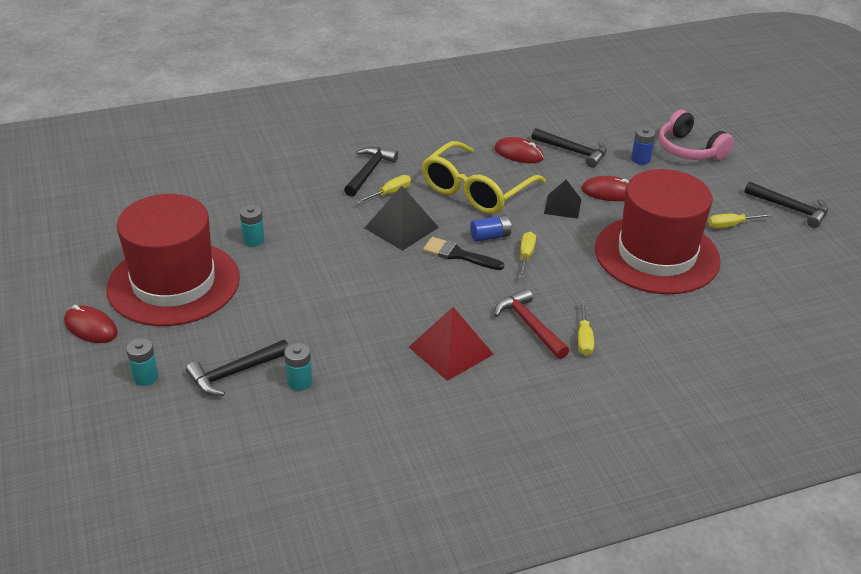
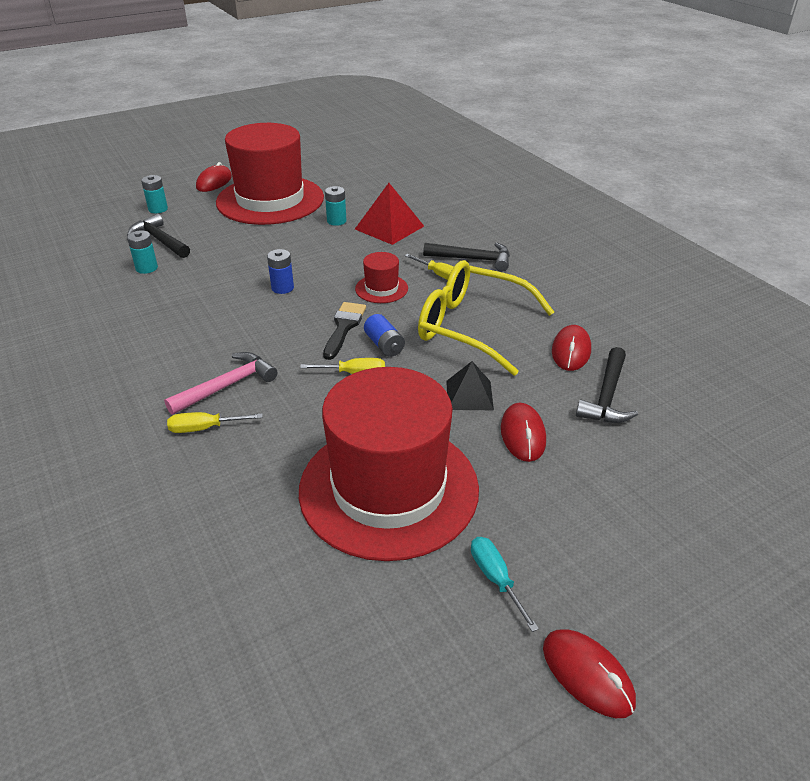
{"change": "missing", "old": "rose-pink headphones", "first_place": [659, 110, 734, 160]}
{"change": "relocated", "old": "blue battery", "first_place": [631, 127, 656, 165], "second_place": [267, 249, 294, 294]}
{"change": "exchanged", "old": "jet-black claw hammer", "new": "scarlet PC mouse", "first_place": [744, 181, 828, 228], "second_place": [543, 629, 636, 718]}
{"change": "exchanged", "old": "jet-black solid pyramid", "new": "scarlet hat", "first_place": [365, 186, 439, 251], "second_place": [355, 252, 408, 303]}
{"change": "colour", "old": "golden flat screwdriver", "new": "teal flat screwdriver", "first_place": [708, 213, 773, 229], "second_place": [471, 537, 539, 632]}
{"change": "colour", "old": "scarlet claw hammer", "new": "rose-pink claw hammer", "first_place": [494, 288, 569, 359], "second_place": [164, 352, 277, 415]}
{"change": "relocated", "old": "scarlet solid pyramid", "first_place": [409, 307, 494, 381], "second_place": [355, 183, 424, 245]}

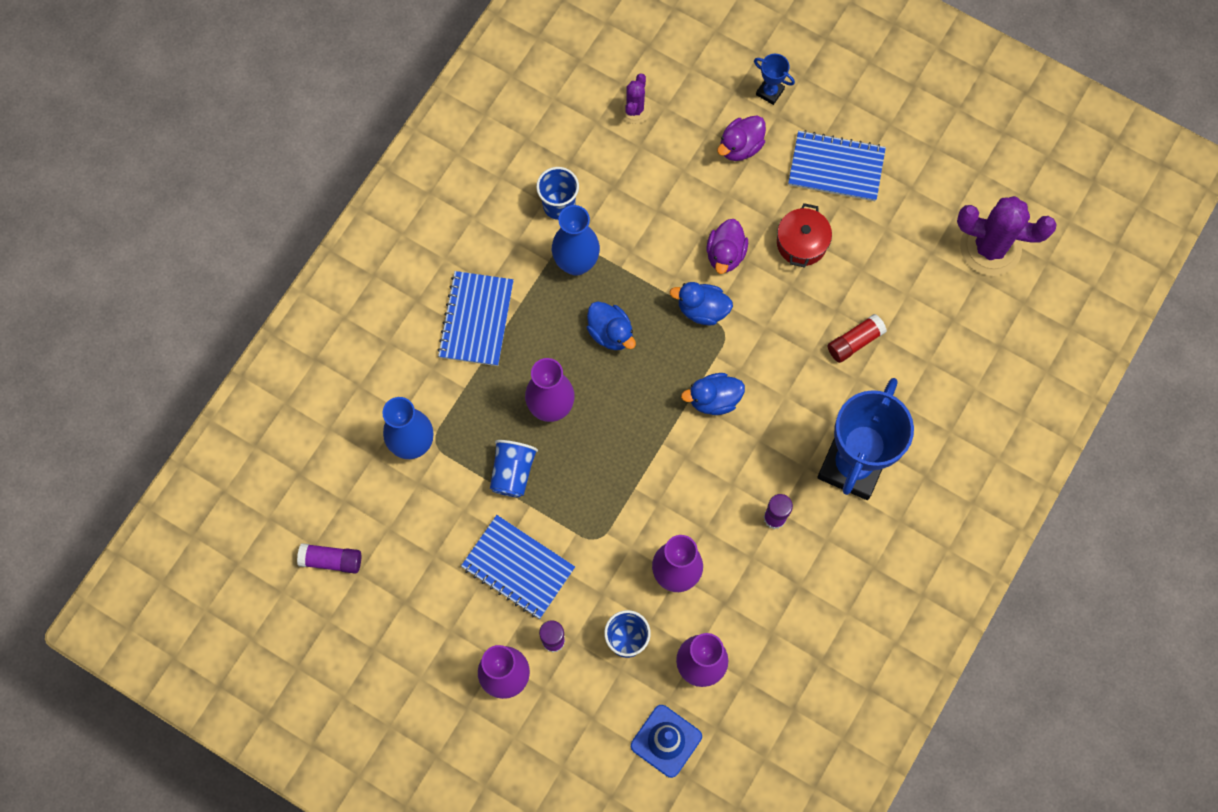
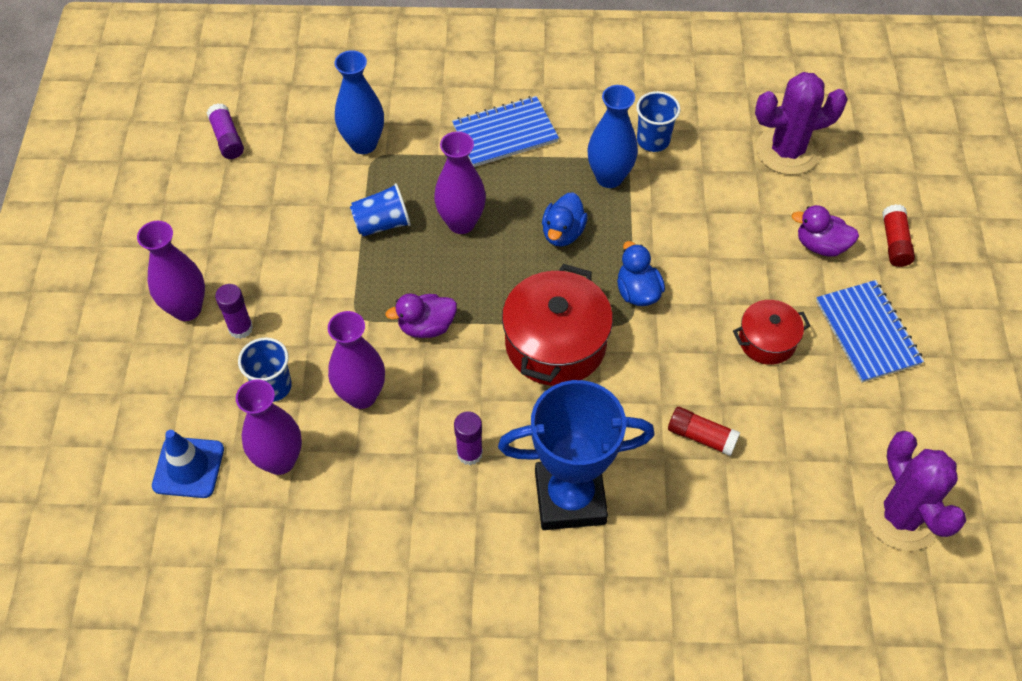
{"change": "exchanged", "old": "blue award cup", "new": "scarlet glue", "first_place": [754, 54, 795, 105], "second_place": [882, 204, 915, 267]}
{"change": "size", "old": "violet cactus", "first_place": [619, 73, 651, 124], "second_place": [755, 72, 848, 175], "factor": 1.89}
{"change": "relocated", "old": "violet rubber duck", "first_place": [706, 219, 748, 274], "second_place": [385, 293, 457, 338]}
{"change": "exchanged", "old": "blue rubber duck", "new": "scarlet cooking pot", "first_place": [681, 373, 745, 415], "second_place": [502, 264, 613, 386]}
{"change": "missing", "old": "blue notebook", "first_place": [461, 515, 575, 619]}

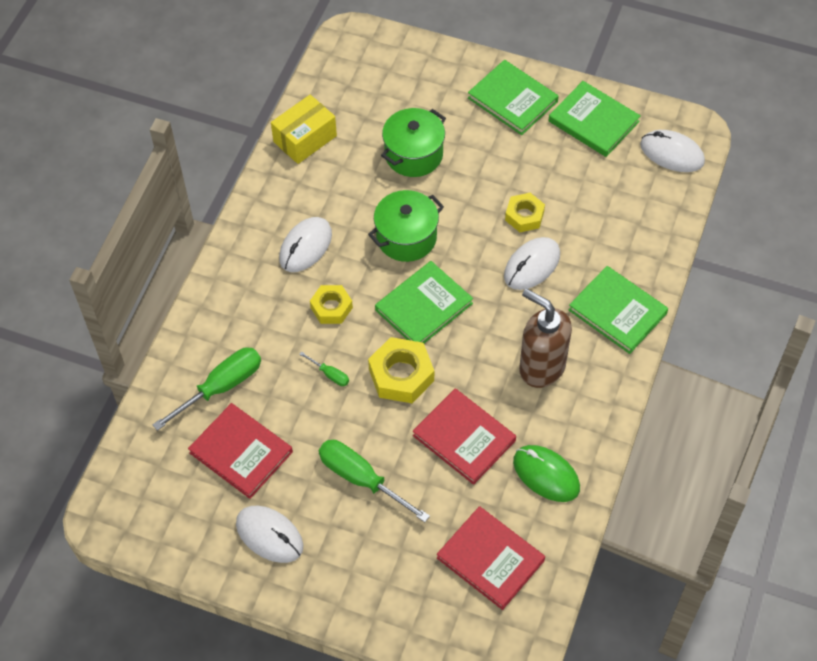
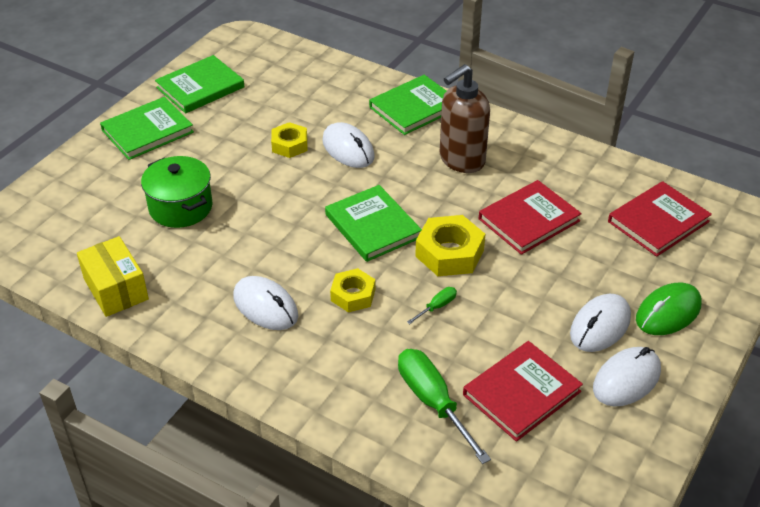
{"change": "relocated", "old": "snow-white PC mouse", "first_place": [640, 130, 705, 172], "second_place": [570, 294, 631, 352]}
{"change": "missing", "old": "emerald cooking pot", "first_place": [368, 190, 444, 262]}
{"change": "missing", "old": "emerald flat screwdriver", "first_place": [319, 440, 430, 522]}
{"change": "relocated", "old": "emerald PC mouse", "first_place": [513, 445, 580, 502], "second_place": [636, 283, 702, 335]}

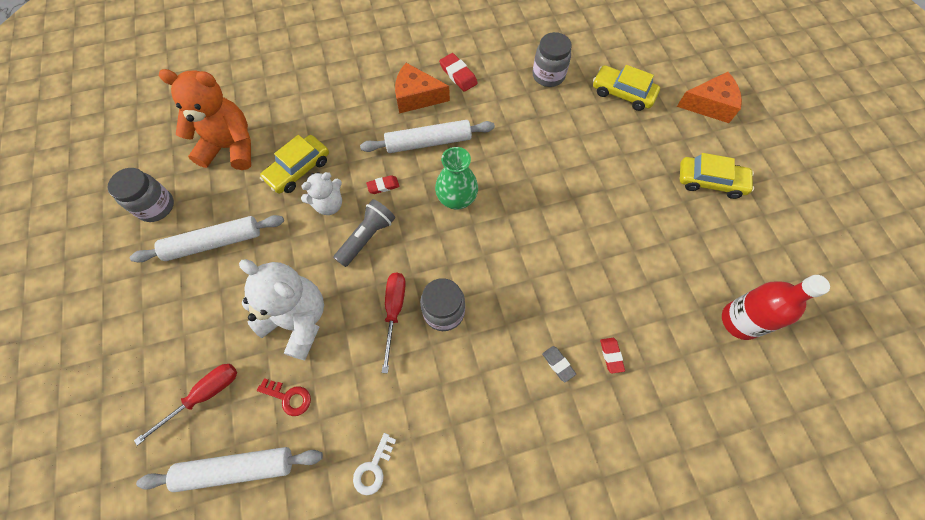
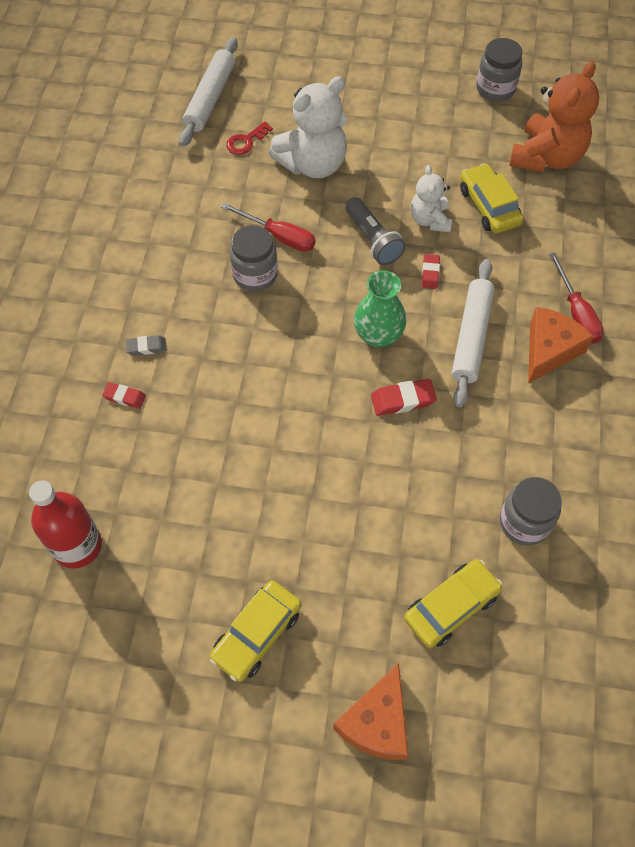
{"change": "relocated", "old": "scarlet gum eraser", "first_place": [439, 53, 478, 92], "second_place": [371, 379, 437, 416]}
{"change": "missing", "old": "snow-white pastry roller", "first_place": [130, 215, 284, 262]}
{"change": "relocated", "old": "scarlet flat screwdriver", "first_place": [134, 364, 237, 446], "second_place": [549, 253, 604, 344]}
{"change": "missing", "old": "snow-white door key", "first_place": [353, 433, 396, 495]}

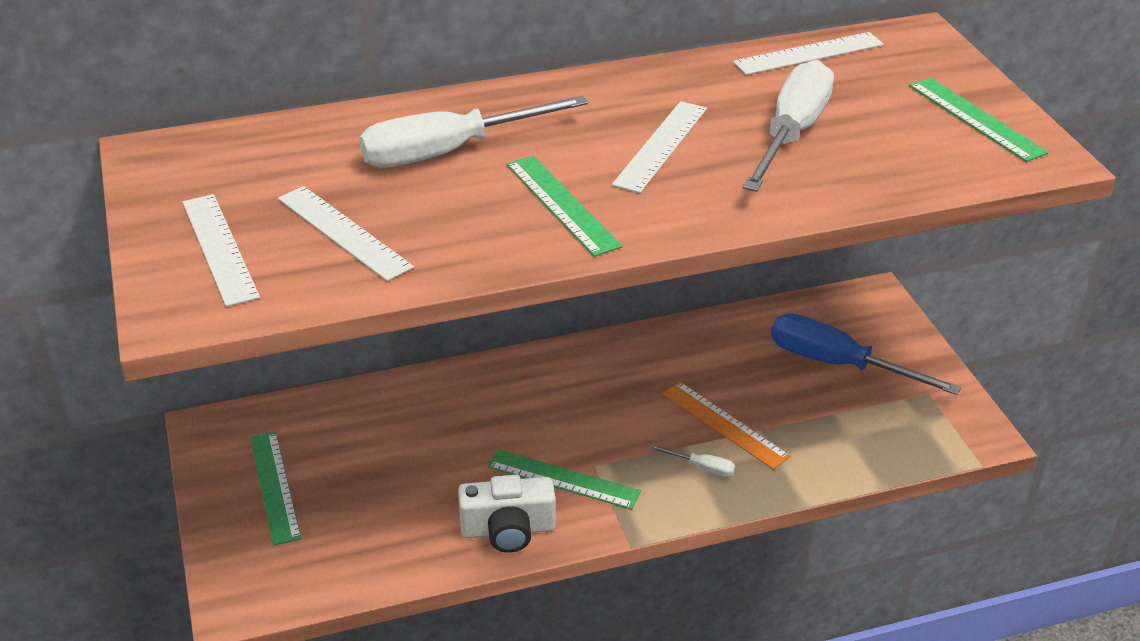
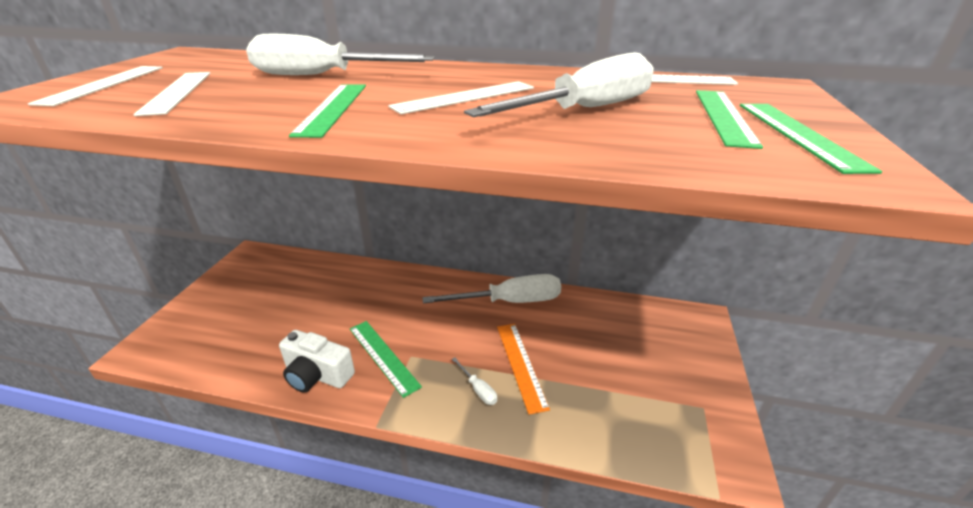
{"change": "missing", "old": "blue flat screwdriver", "first_place": [771, 313, 961, 395]}
{"change": "relocated", "old": "emerald ruler", "first_place": [250, 432, 301, 545], "second_place": [696, 90, 763, 149]}
{"change": "appeared", "new": "snow-white flat screwdriver", "second_place": [422, 274, 561, 304]}

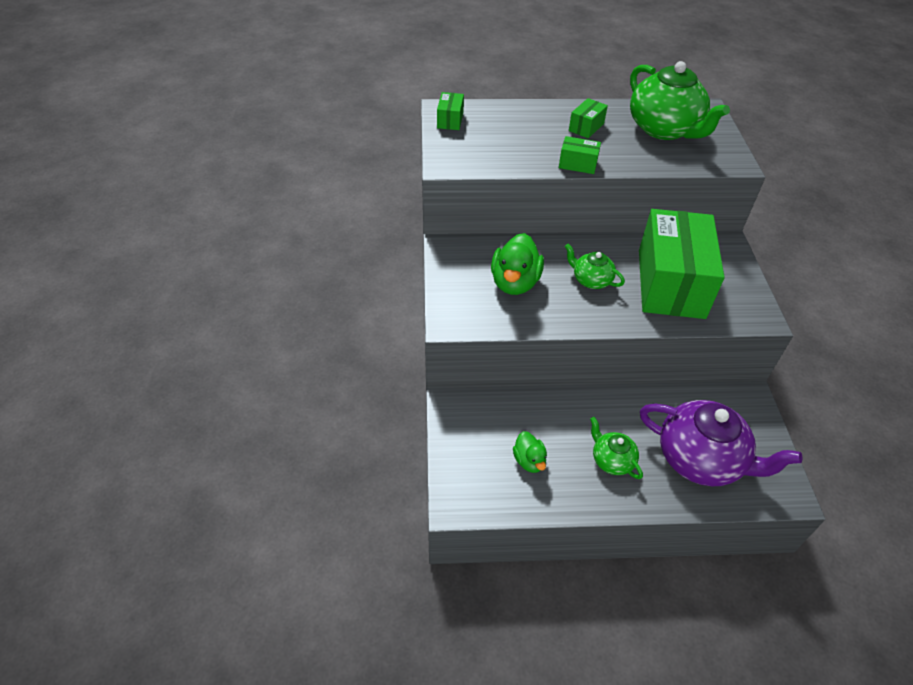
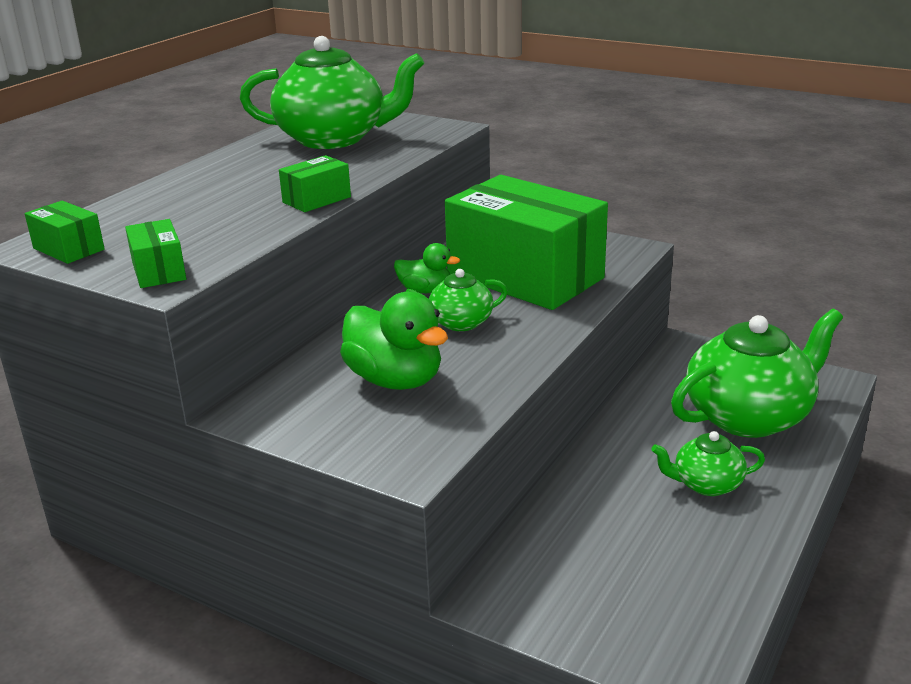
{"change": "relocated", "old": "emerald package", "first_place": [569, 98, 608, 138], "second_place": [125, 219, 186, 288]}
{"change": "colour", "old": "violet china teapot", "new": "emerald china teapot", "first_place": [640, 400, 802, 486], "second_place": [671, 309, 843, 438]}
{"change": "relocated", "old": "emerald rubber duck", "first_place": [513, 431, 547, 473], "second_place": [394, 243, 460, 293]}

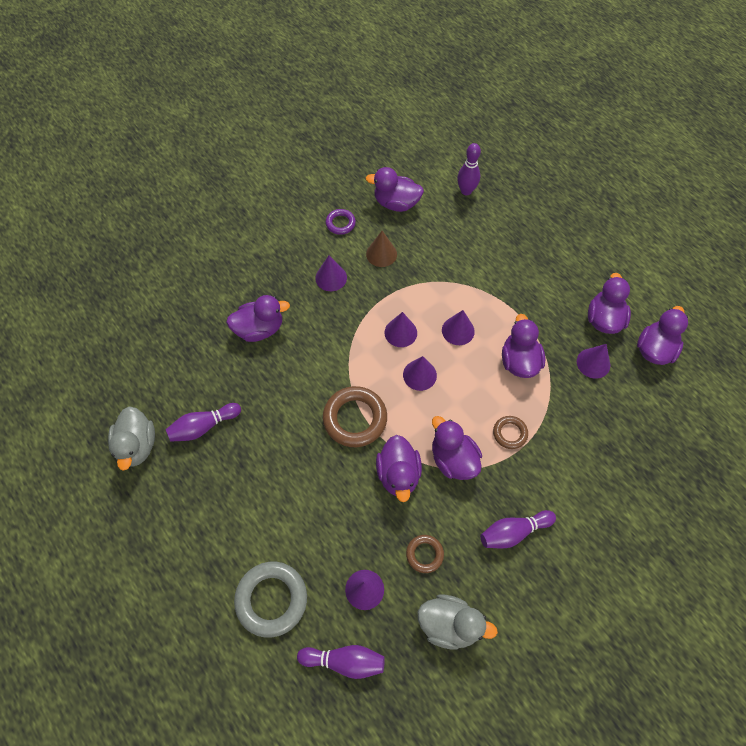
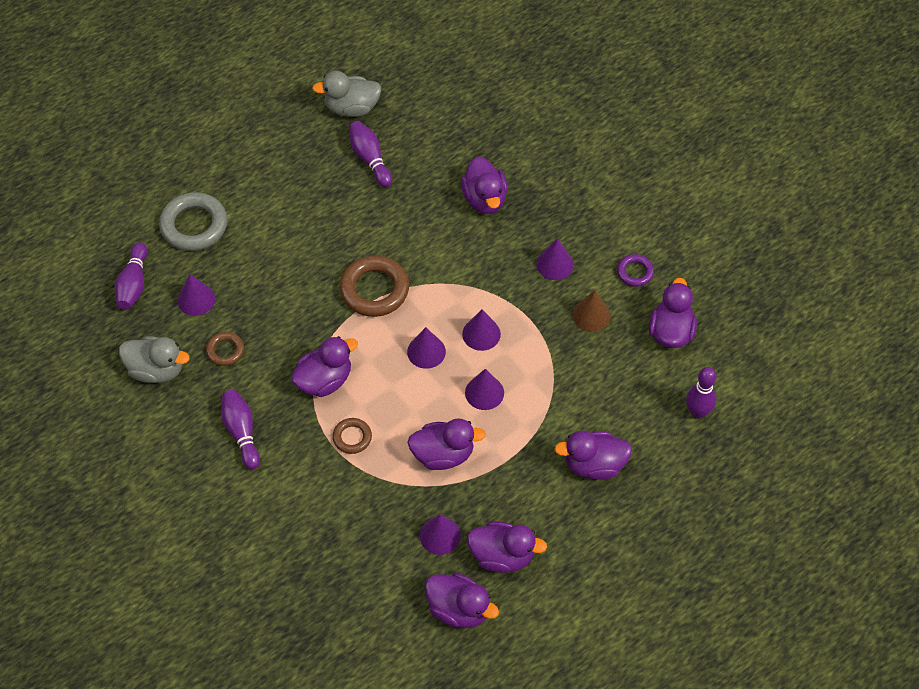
{"change": "relocated", "old": "violet rubber duck", "first_place": [376, 435, 422, 502], "second_place": [554, 431, 632, 480]}
{"change": "spun", "old": "gray rubber duck", "first_place": [418, 595, 498, 650], "second_place": [119, 336, 190, 383], "degrees": -90}

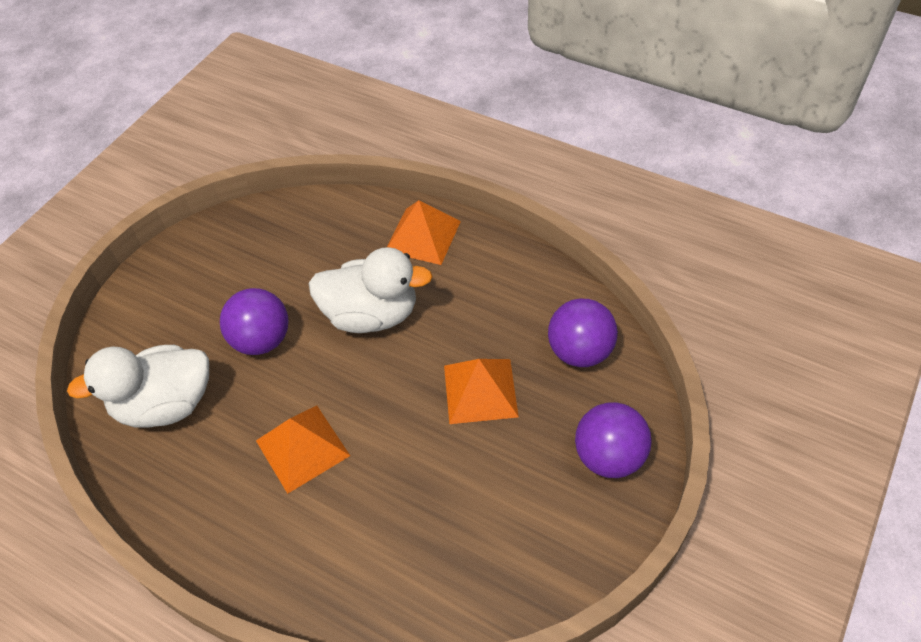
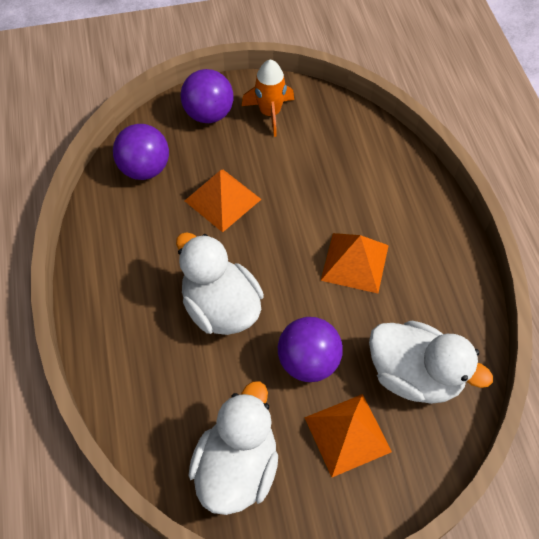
{"change": "relocated", "old": "orange solid pyramid", "first_place": [387, 200, 461, 265], "second_place": [304, 394, 392, 477]}
{"change": "appeared", "new": "orange spaceship", "second_place": [242, 59, 294, 137]}
{"change": "appeared", "new": "snow-white rubber duck", "second_place": [188, 381, 278, 515]}

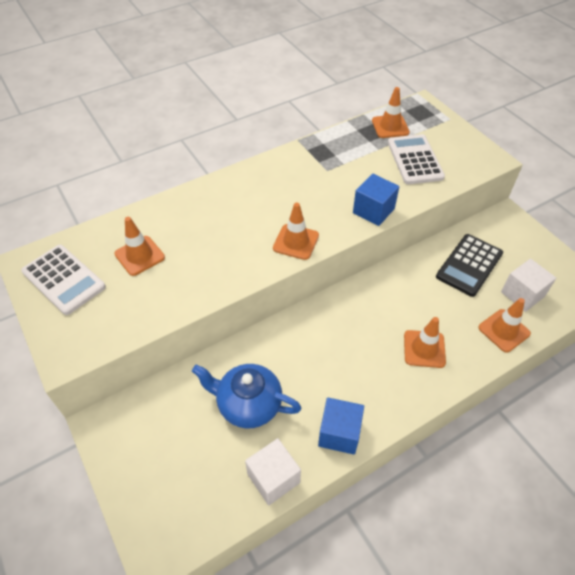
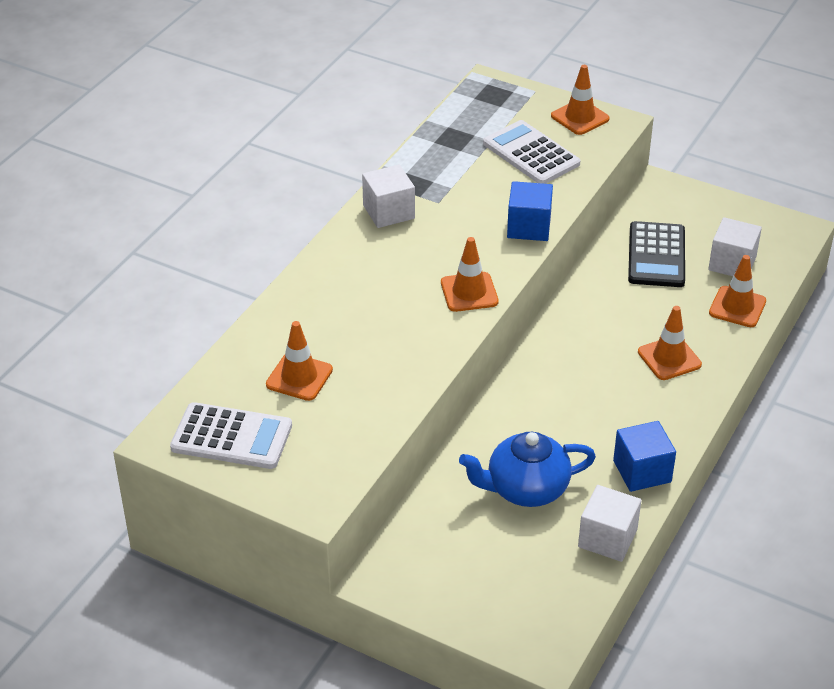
{"change": "relocated", "old": "orange traffic cone", "first_place": [372, 87, 410, 138], "second_place": [551, 65, 610, 135]}
{"change": "appeared", "new": "snow-white cube", "second_place": [362, 165, 415, 228]}

